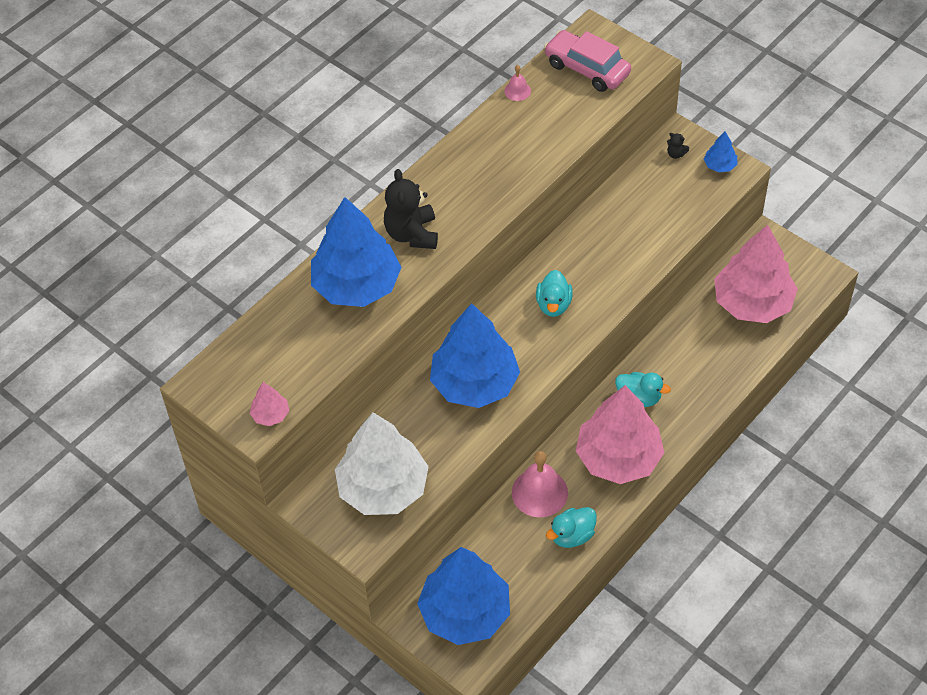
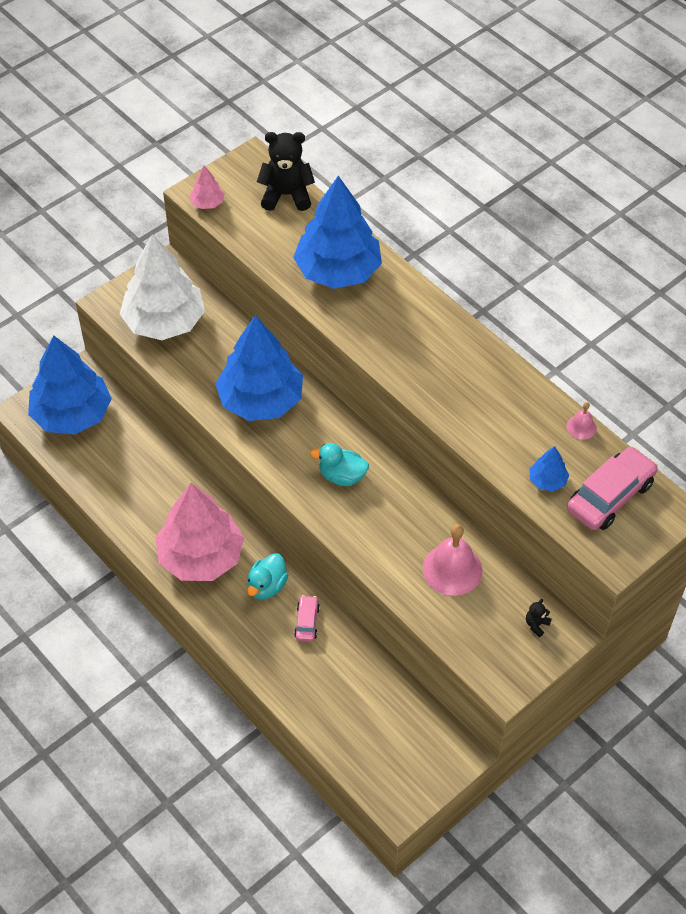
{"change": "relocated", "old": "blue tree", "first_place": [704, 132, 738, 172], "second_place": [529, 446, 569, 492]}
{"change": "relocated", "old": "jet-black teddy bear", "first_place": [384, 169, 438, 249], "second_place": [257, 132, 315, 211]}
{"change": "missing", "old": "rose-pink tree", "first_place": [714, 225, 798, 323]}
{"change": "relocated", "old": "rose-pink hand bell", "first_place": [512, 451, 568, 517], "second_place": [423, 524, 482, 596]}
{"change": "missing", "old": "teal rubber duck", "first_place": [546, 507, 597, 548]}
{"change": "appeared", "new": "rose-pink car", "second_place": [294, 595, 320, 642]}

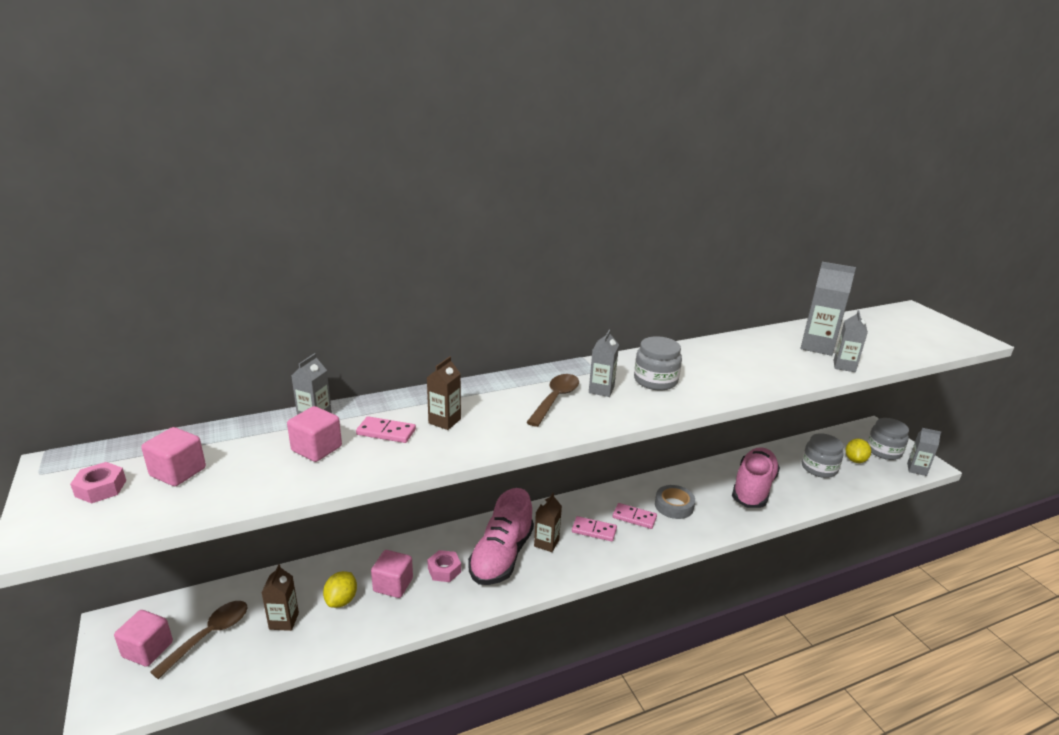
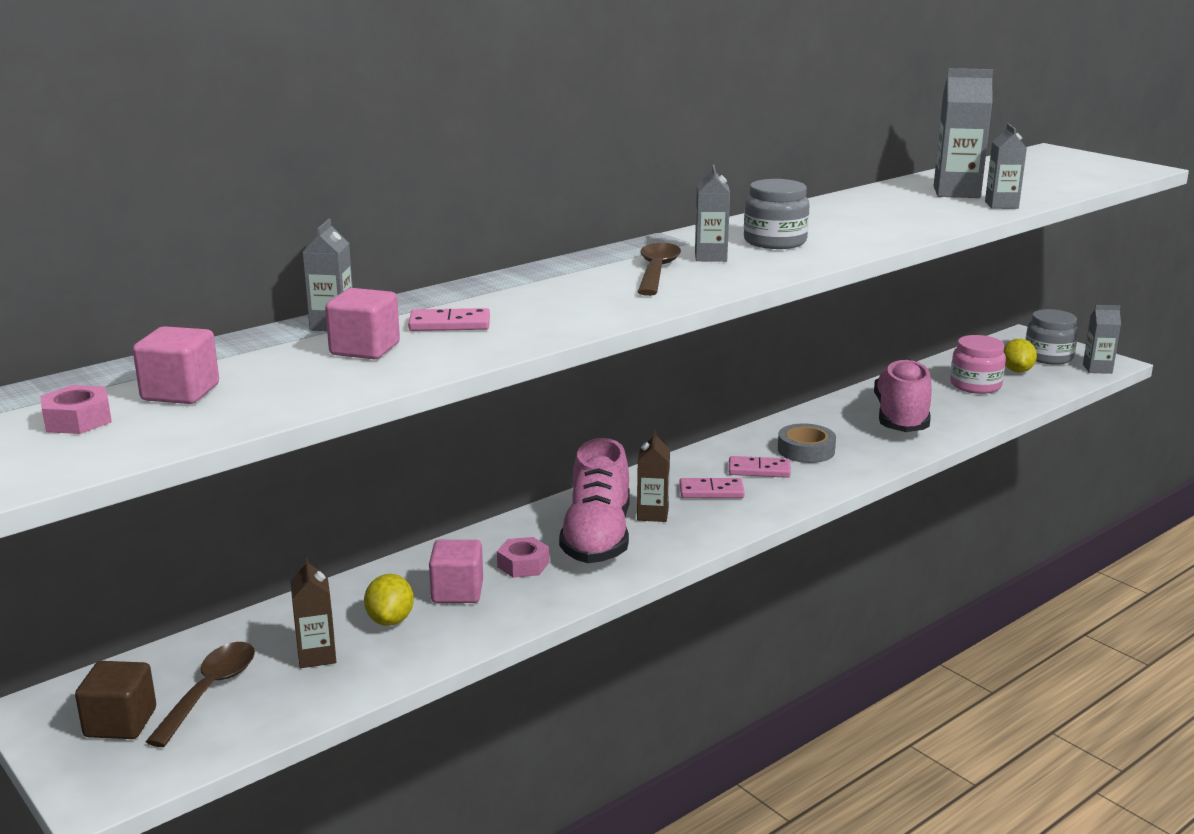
{"change": "missing", "old": "dark brown juice carton", "first_place": [427, 356, 461, 430]}
{"change": "colour", "old": "gray jam jar", "new": "rose-pink jam jar", "first_place": [802, 434, 844, 478], "second_place": [950, 335, 1006, 394]}
{"change": "colour", "old": "rose-pink cube", "new": "dark brown cube", "first_place": [114, 610, 173, 667], "second_place": [75, 661, 156, 739]}

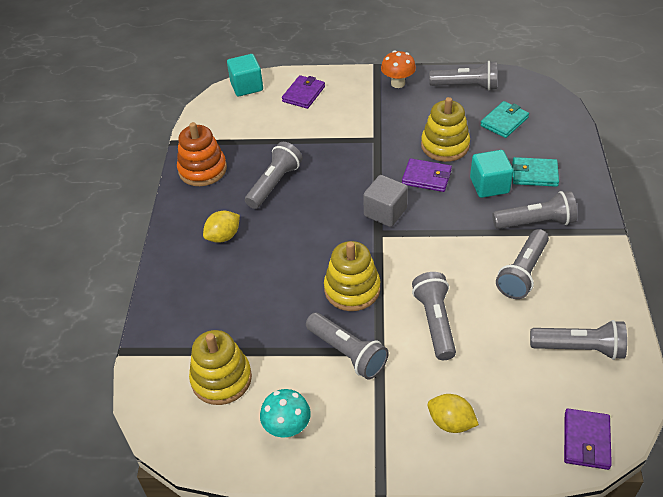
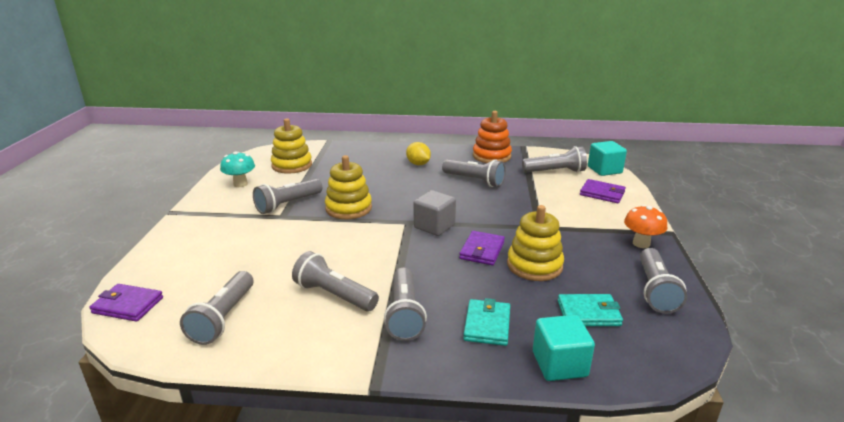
{"change": "spun", "old": "teal card wallet", "first_place": [480, 101, 529, 138], "second_place": [558, 294, 623, 326], "degrees": -45}
{"change": "relocated", "old": "teal cube", "first_place": [470, 150, 513, 198], "second_place": [533, 315, 595, 381]}
{"change": "relocated", "old": "gray flashlight", "first_place": [412, 272, 456, 360], "second_place": [522, 146, 587, 173]}
{"change": "missing", "old": "golden toy lemon", "first_place": [428, 394, 479, 433]}

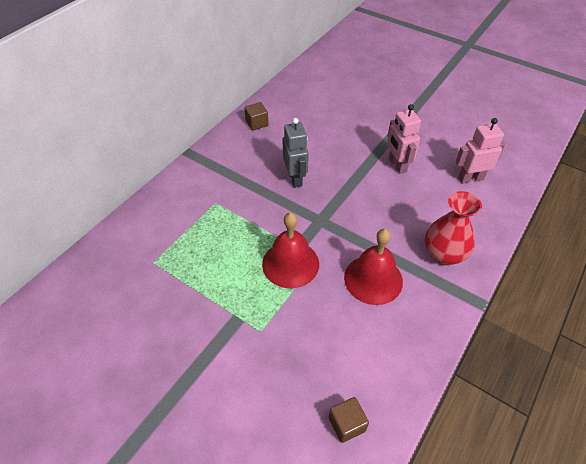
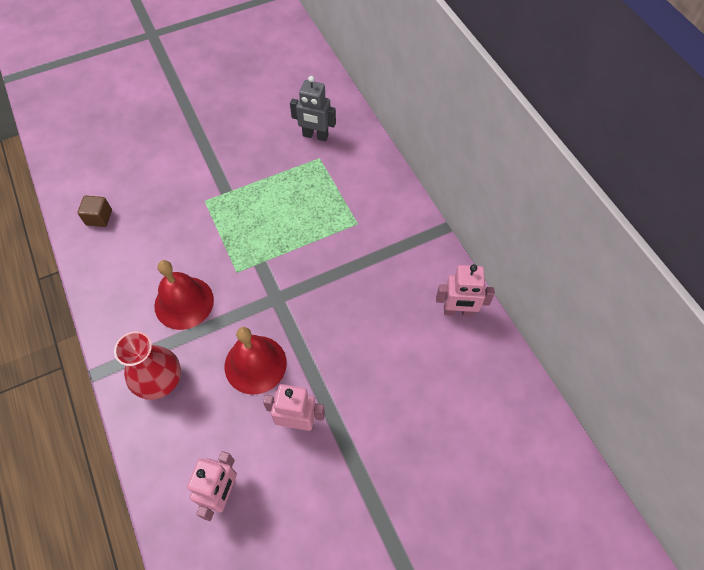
{"change": "exchanged", "old": "dark brown cube", "new": "rose-pink robot", "first_place": [244, 102, 269, 131], "second_place": [436, 264, 495, 317]}
{"change": "relocated", "old": "gray robot", "first_place": [283, 118, 309, 188], "second_place": [290, 76, 336, 141]}
{"change": "relocated", "old": "scarlet hand bell", "first_place": [262, 213, 319, 288], "second_place": [225, 327, 287, 395]}

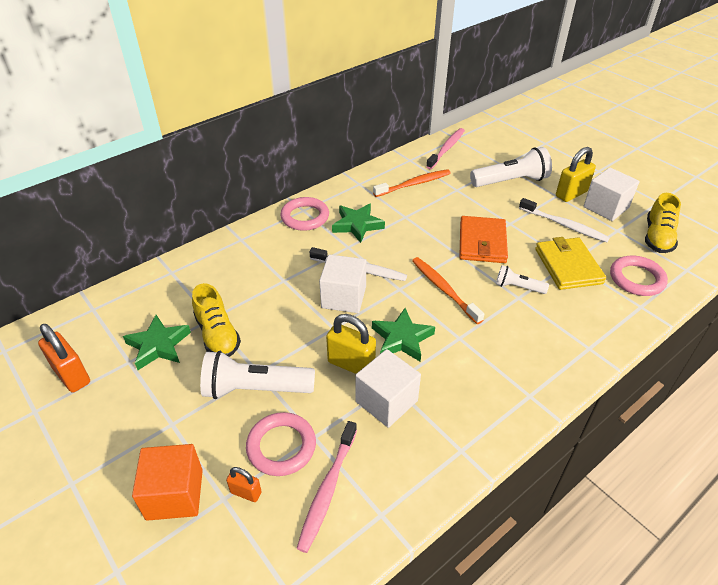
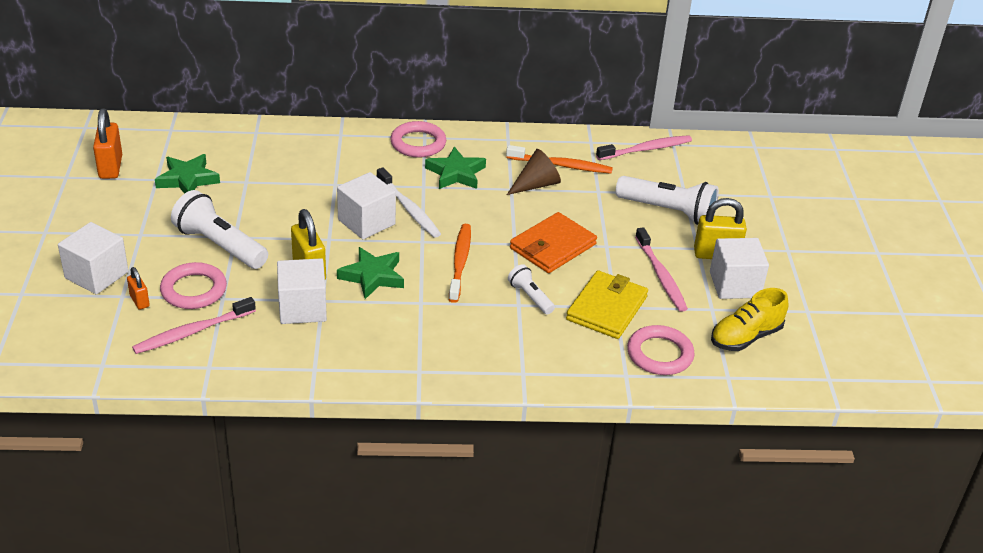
{"change": "colour", "old": "snow-white toothbrush", "new": "rose-pink toothbrush", "first_place": [519, 198, 610, 242], "second_place": [635, 227, 688, 312]}
{"change": "missing", "old": "golden sneaker", "first_place": [192, 283, 241, 357]}
{"change": "colour", "old": "orange cube", "new": "snow-white cube", "first_place": [132, 444, 203, 521], "second_place": [58, 222, 128, 295]}
{"change": "appeared", "new": "dark brown cone shape", "second_place": [507, 149, 561, 195]}

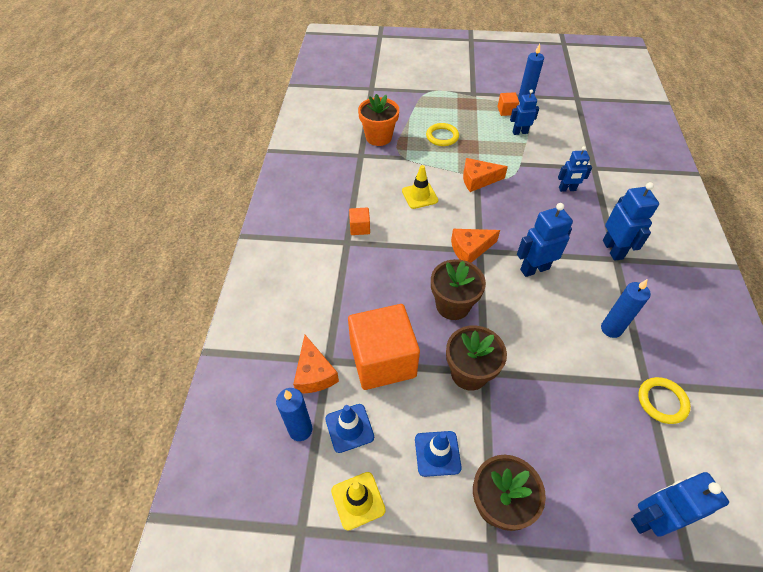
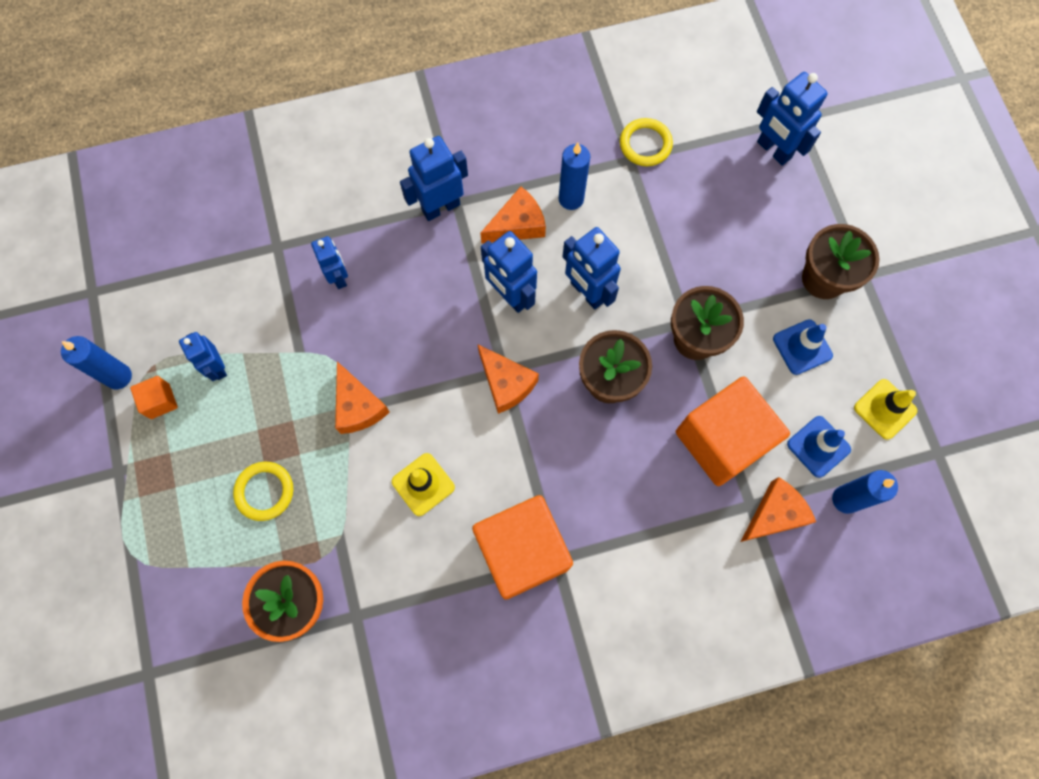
{"change": "size", "old": "orange cube", "first_place": [349, 207, 370, 235], "second_place": [472, 495, 573, 600], "factor": 2.37}
{"change": "appeared", "new": "orange cheese", "second_place": [480, 187, 546, 244]}
{"change": "appeared", "new": "blue robot", "second_place": [562, 227, 621, 310]}

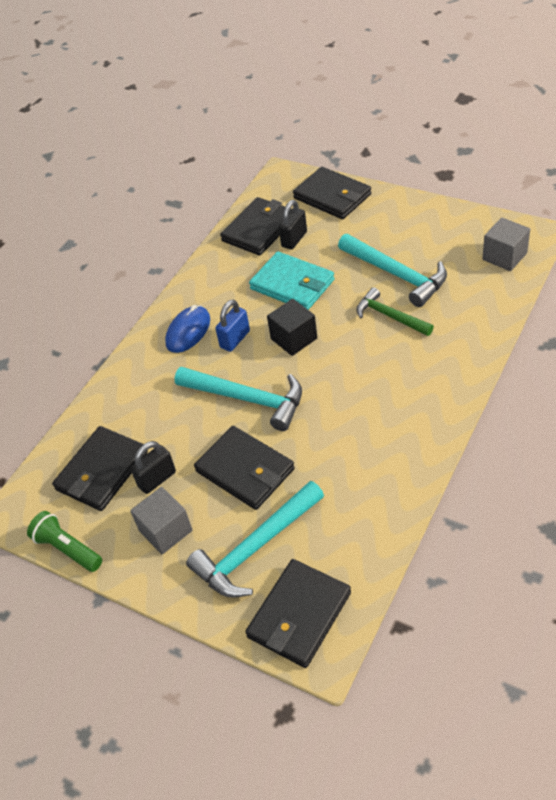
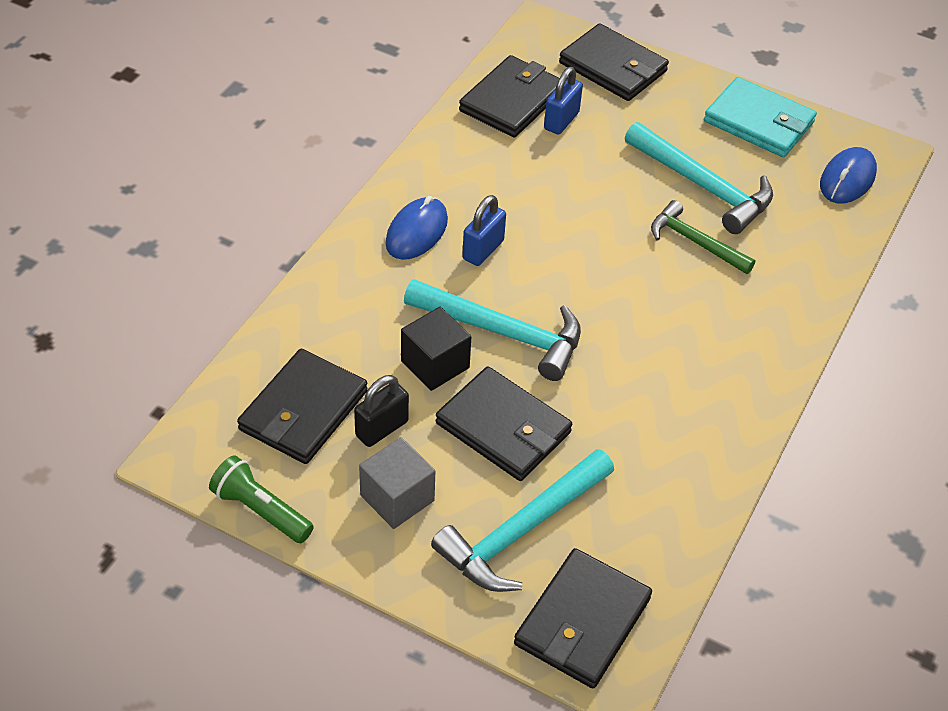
{"change": "colour", "old": "jet-black lock", "new": "blue lock", "first_place": [279, 200, 307, 250], "second_place": [544, 67, 583, 135]}
{"change": "exchanged", "old": "gray cube", "new": "blue PC mouse", "first_place": [482, 217, 530, 271], "second_place": [820, 147, 877, 203]}
{"change": "relocated", "old": "teal card wallet", "first_place": [249, 251, 335, 310], "second_place": [704, 77, 817, 157]}
{"change": "relocated", "old": "jet-black cube", "first_place": [267, 299, 317, 356], "second_place": [401, 307, 471, 391]}

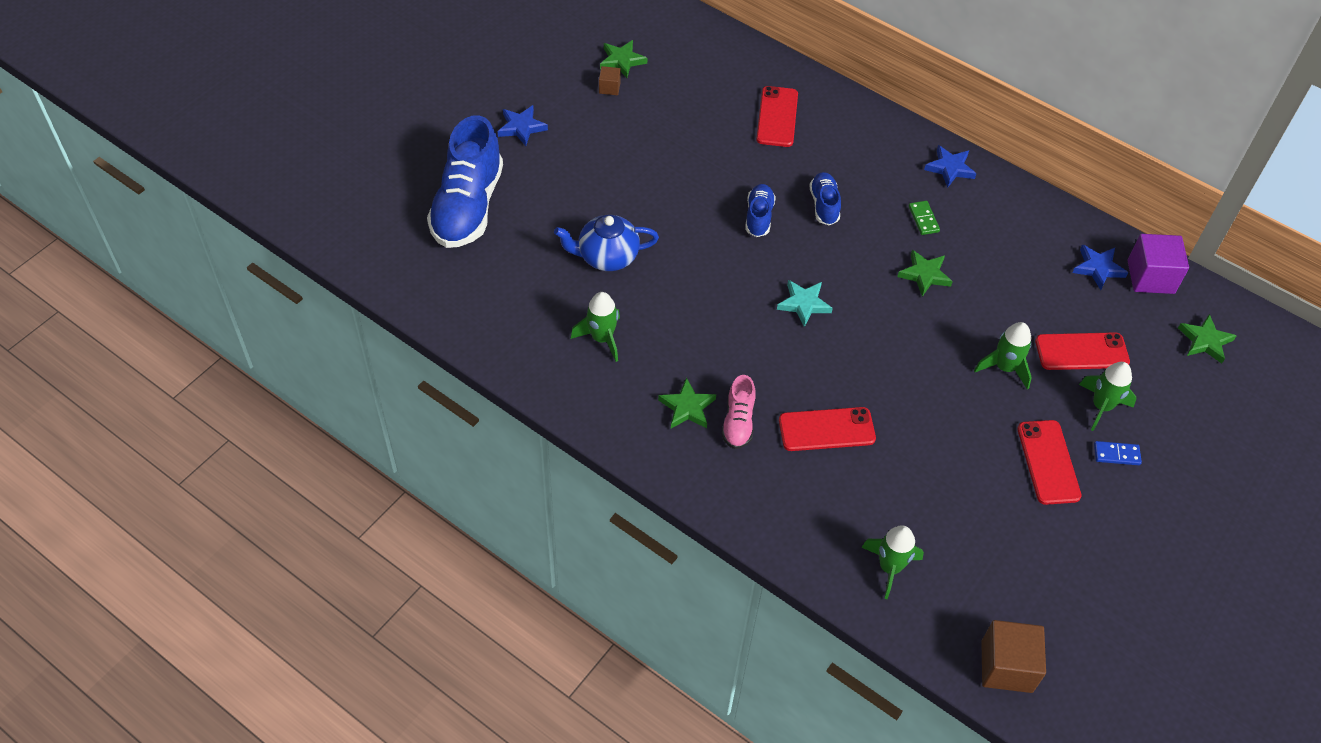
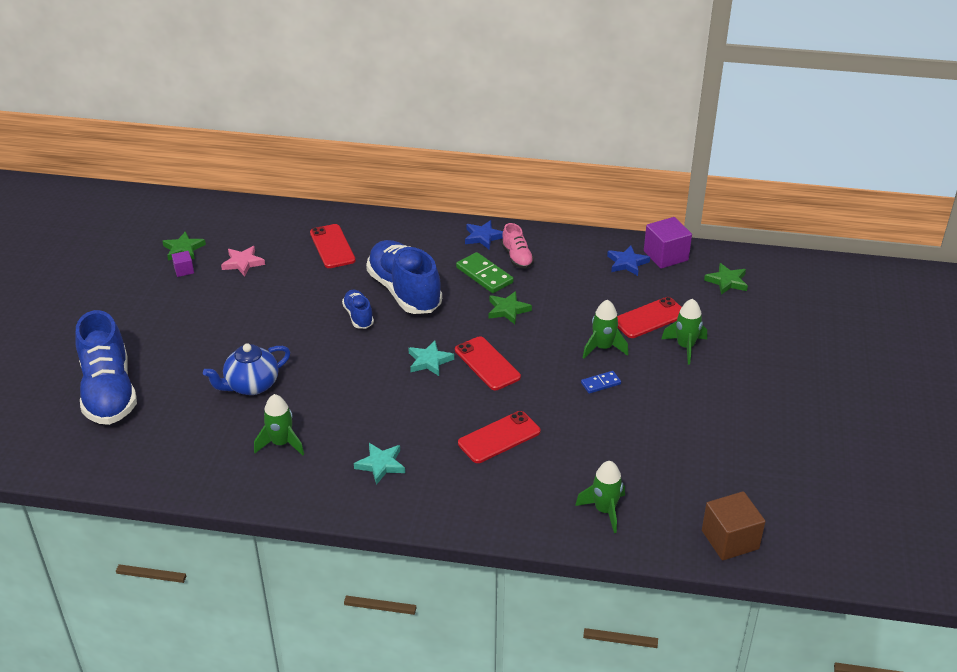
{"change": "colour", "old": "dark brown cube", "new": "violet cube", "first_place": [599, 66, 621, 95], "second_place": [172, 251, 194, 277]}
{"change": "missing", "old": "blue star shape", "first_place": [498, 105, 548, 146]}
{"change": "size", "old": "blue sneaker", "first_place": [809, 172, 841, 225], "second_place": [366, 240, 442, 314], "factor": 2.05}
{"change": "size", "old": "emerald domino", "first_place": [909, 201, 940, 235], "second_place": [456, 252, 514, 293], "factor": 1.73}
{"change": "relocated", "old": "rose-pink sneaker", "first_place": [722, 375, 756, 449], "second_place": [501, 223, 534, 269]}
{"change": "colour", "old": "emerald star shape", "new": "teal star shape", "first_place": [658, 378, 716, 428], "second_place": [354, 443, 405, 485]}
{"change": "relocated", "old": "scarlet phone", "first_place": [1017, 420, 1082, 505], "second_place": [455, 336, 521, 390]}
{"change": "relocated", "old": "blue domino", "first_place": [1094, 441, 1142, 465], "second_place": [581, 371, 621, 394]}
{"change": "appeared", "new": "rose-pink star shape", "second_place": [221, 246, 265, 277]}

